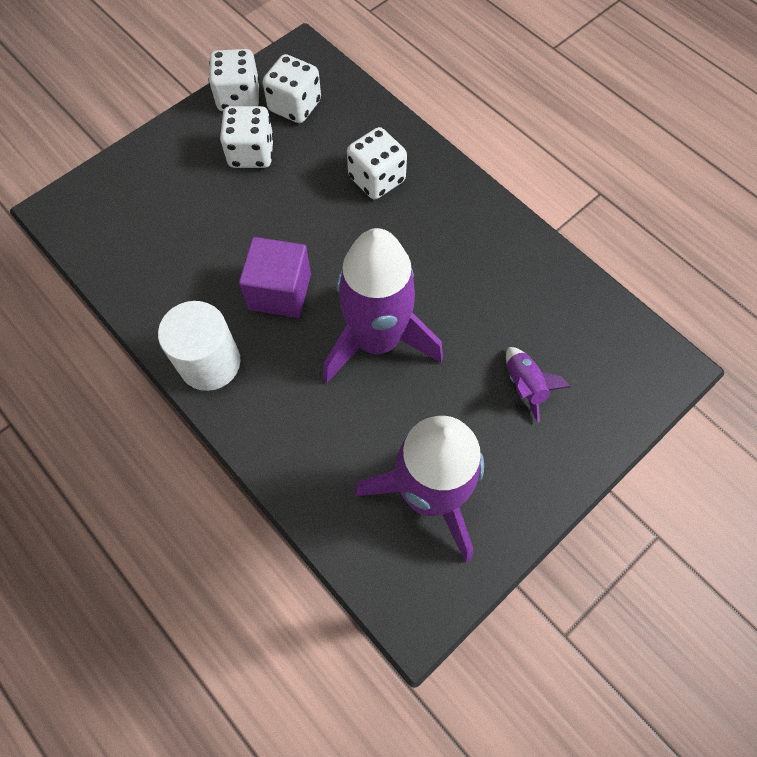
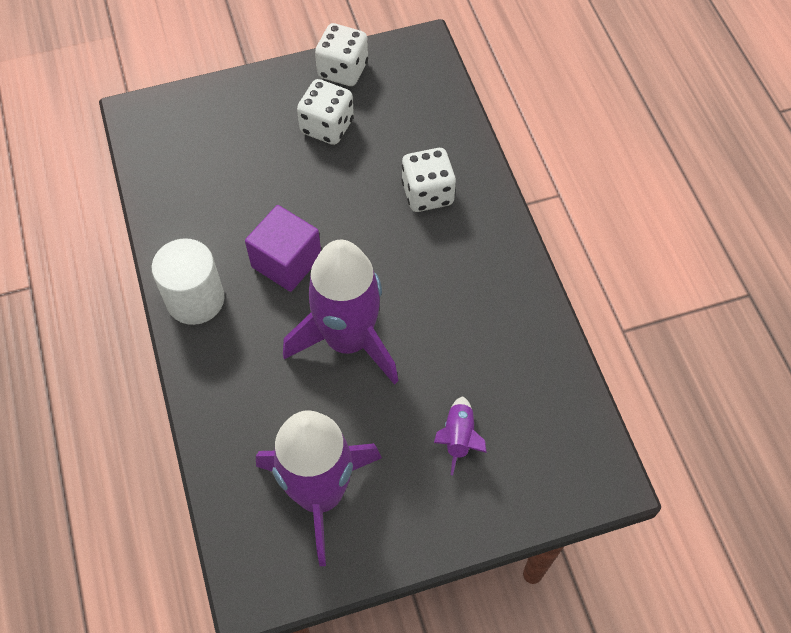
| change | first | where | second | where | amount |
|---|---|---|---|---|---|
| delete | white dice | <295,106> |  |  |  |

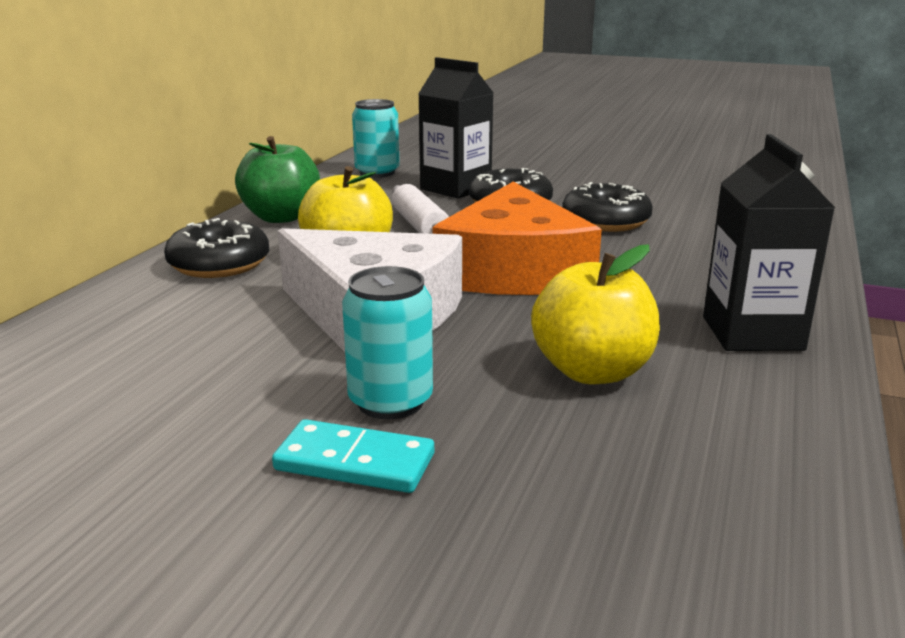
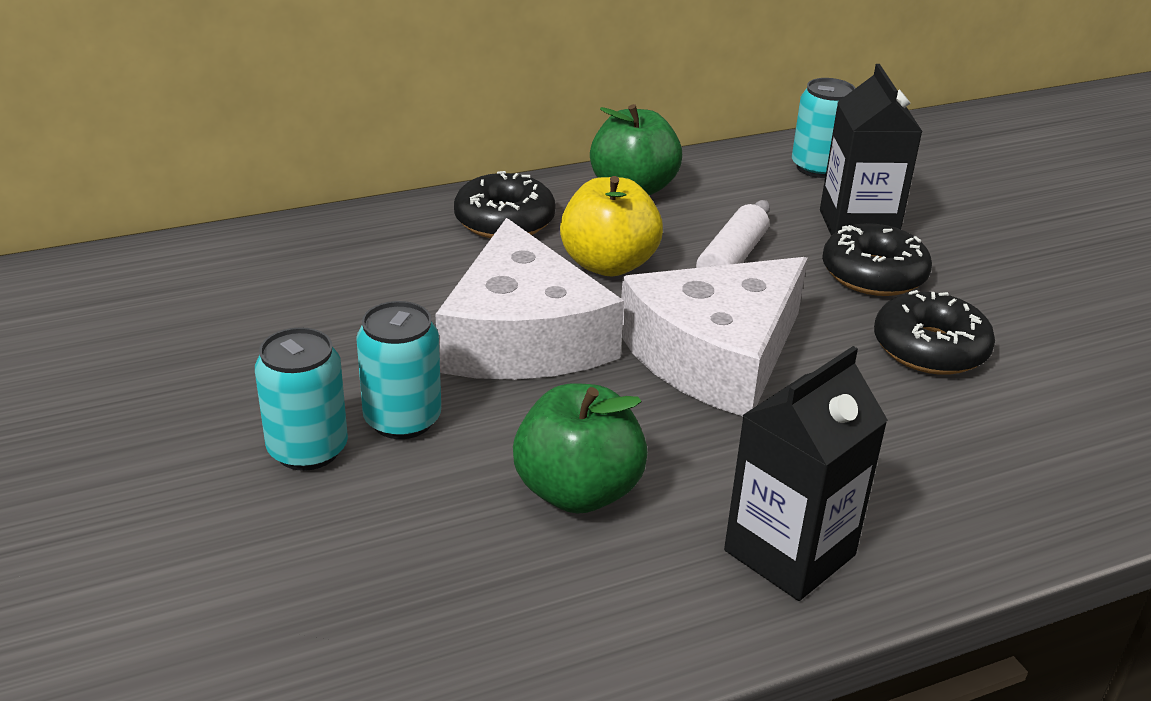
| change | first | where | second | where | amount |
|---|---|---|---|---|---|
| replace | turquoise domino | <355,462> | turquoise can | <308,450> |  |
| recolor | orange cheese | <513,270> | white cheese | <716,356> |  |
| recolor | yellow apple | <592,371> | green apple | <578,491> |  |

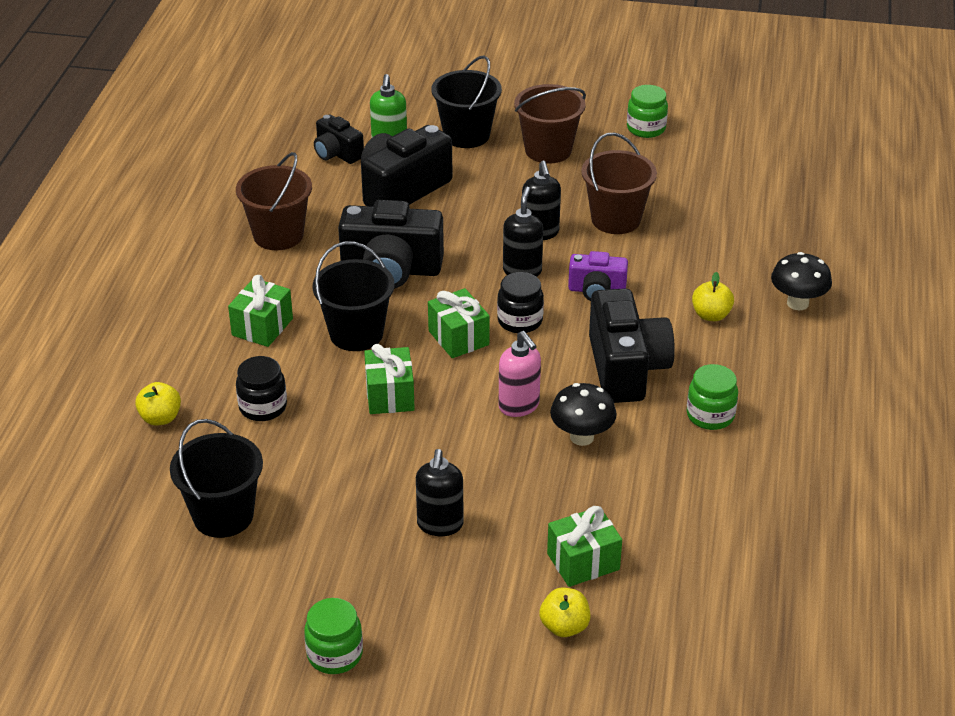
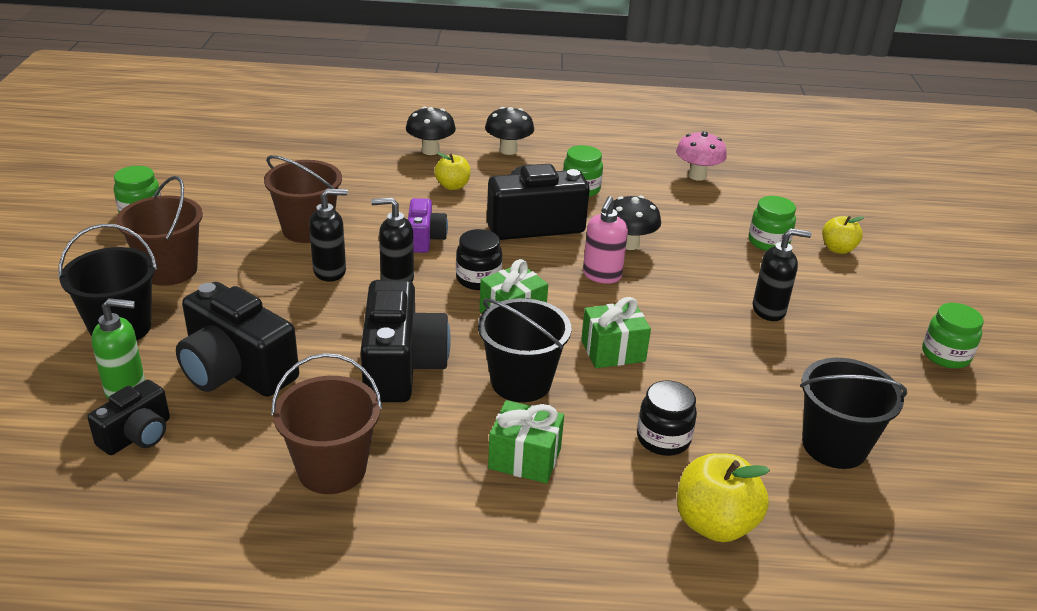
| change | first | where | second | where | amount |
|---|---|---|---|---|---|
| insert |  |  | black mushroom | <508,150> |  |
| insert |  |  | pink mushroom | <697,176> |  |
| replace | green gift | <583,561> | green jar | <768,242> |  |
| rotate | pink soap dispenser | <519,406> |  | <601,276> | 150 degrees clockwise |
| resize | yellow apple | <160,418> |  | <714,524> | x1.60 |

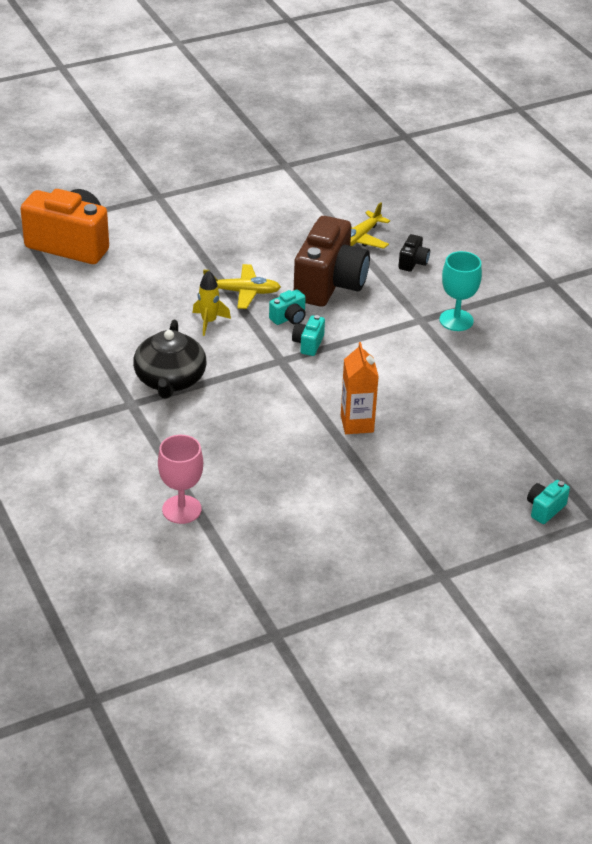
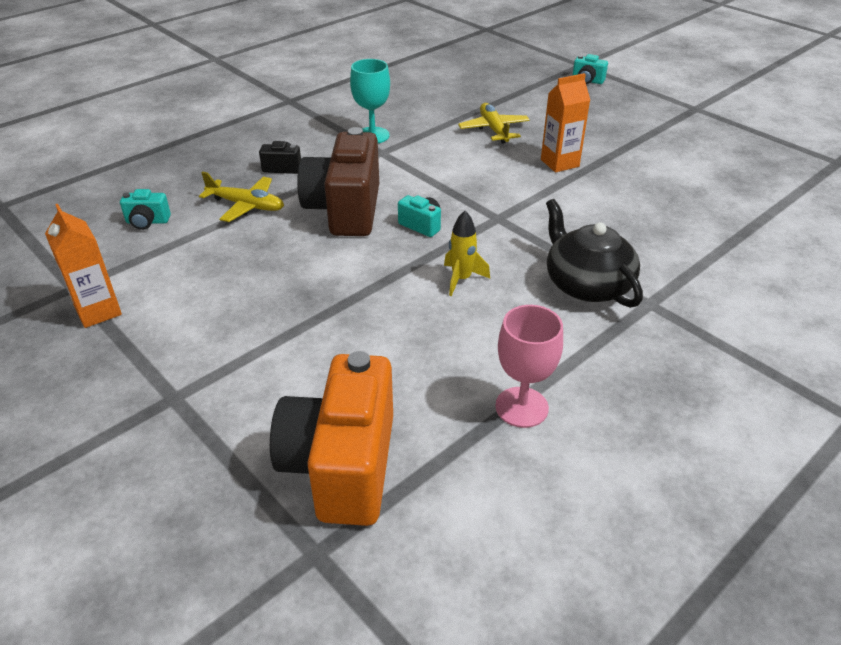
| change | first | where | second | where | amount |
|---|---|---|---|---|---|
| insert |  |  | orange carton | <98,311> |  |
| move | pink goblet | <181,509> |  | <521,407> |  |
| move | yellow plane | <243,292> |  | <493,129> |  |
| move | turquoise camera | <308,344> |  | <147,222> |  |
| rotate | black teapot | <170,380> |  | <586,284> | 105 degrees counterclockwise |
| rotate | brown camera | <329,284> |  | <345,210> | 90 degrees counterclockwise |

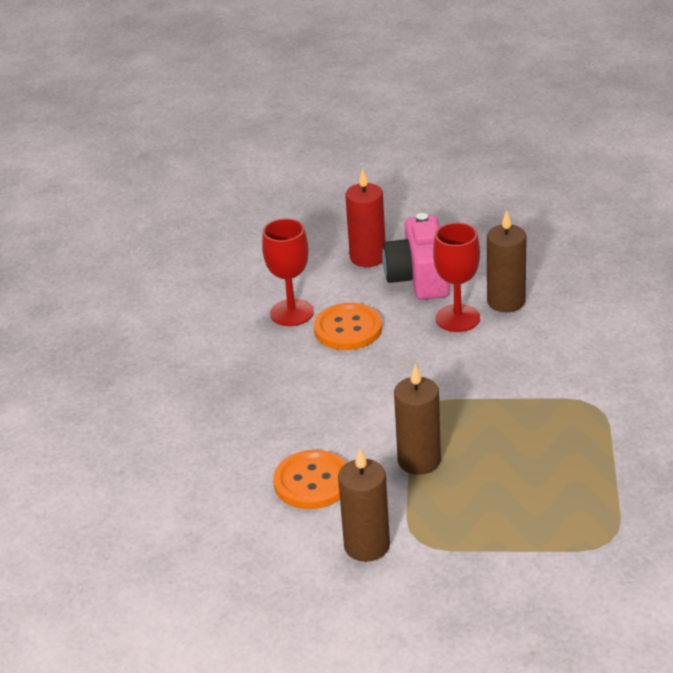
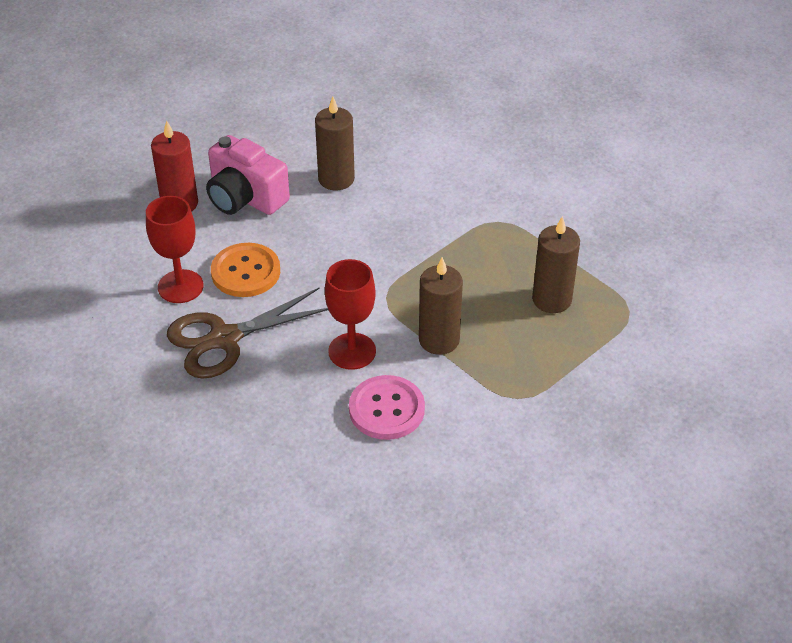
| change | first | where | second | where | amount |
|---|---|---|---|---|---|
| insert |  |  | brown scissors | <225,339> |  |
| move | brown candle | <367,546> |  | <551,299> |  |
| move | red goblet | <457,318> |  | <352,351> |  |
| recolor | orange button | <312,482> | pink button | <386,409> |  |

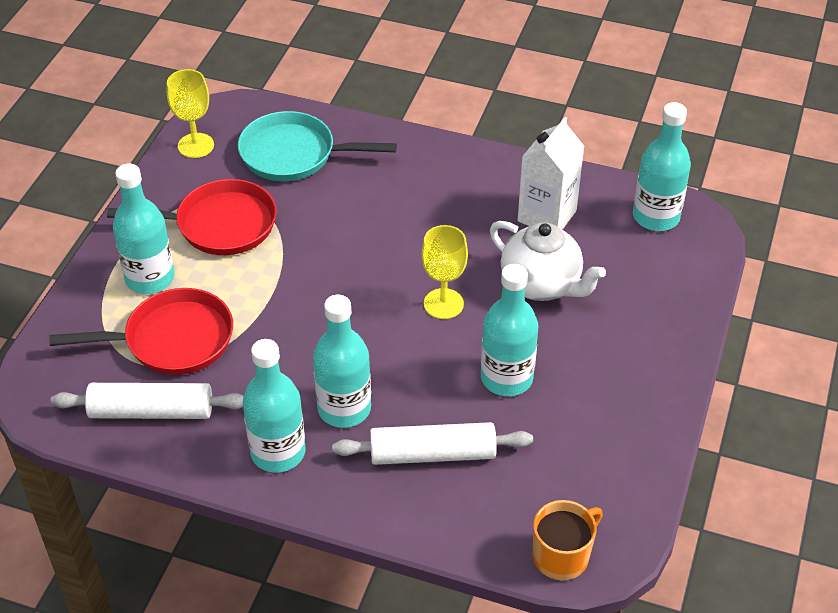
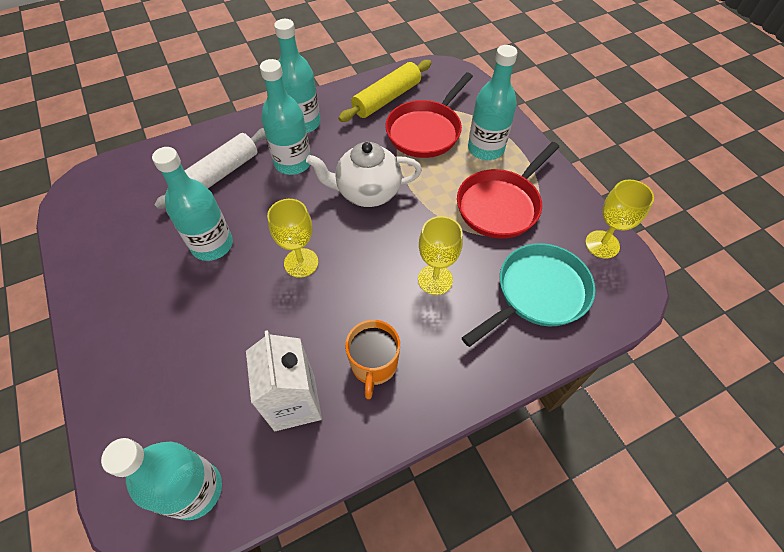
| change | first | where | second | where | amount |
|---|---|---|---|---|---|
| insert |  |  | yellow goblet | <435,279> |  |
| move | white teapot | <542,285> |  | <367,192> |  |
| move | orange mug | <562,556> |  | <374,365> |  |
| recolor | white rolling pin | <152,411> | yellow rolling pin | <387,99> |  |

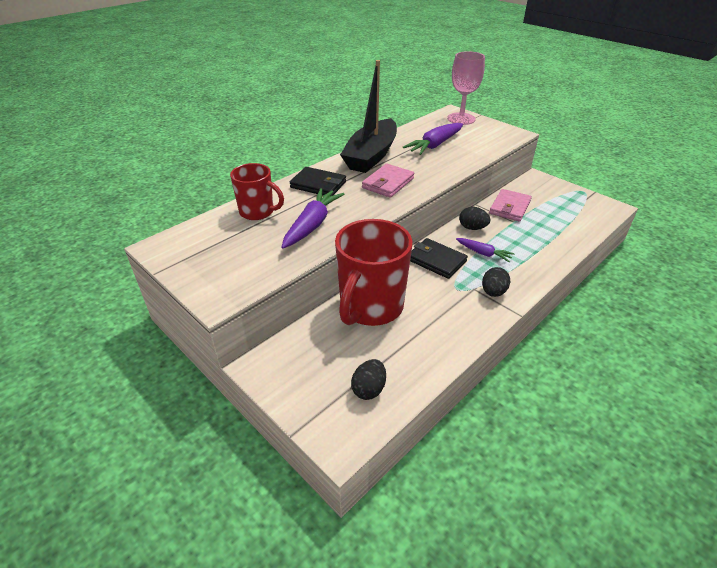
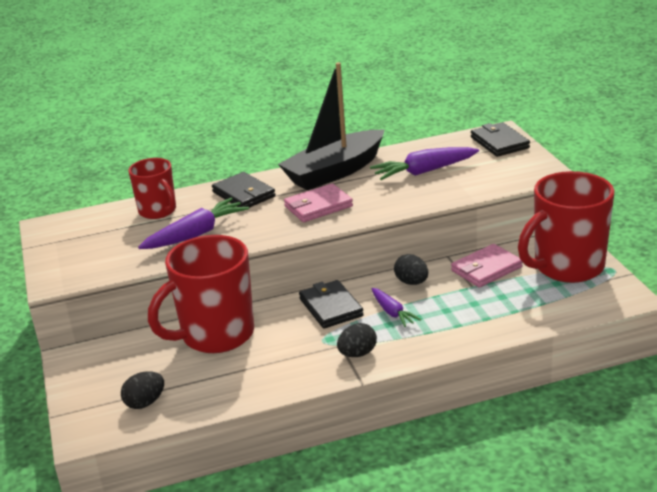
| change | first | where | second | where | amount |
|---|---|---|---|---|---|
| insert |  |  | red mug | <567,267> |  |
| replace | pink goblet | <461,119> | black wallet | <499,143> |  |

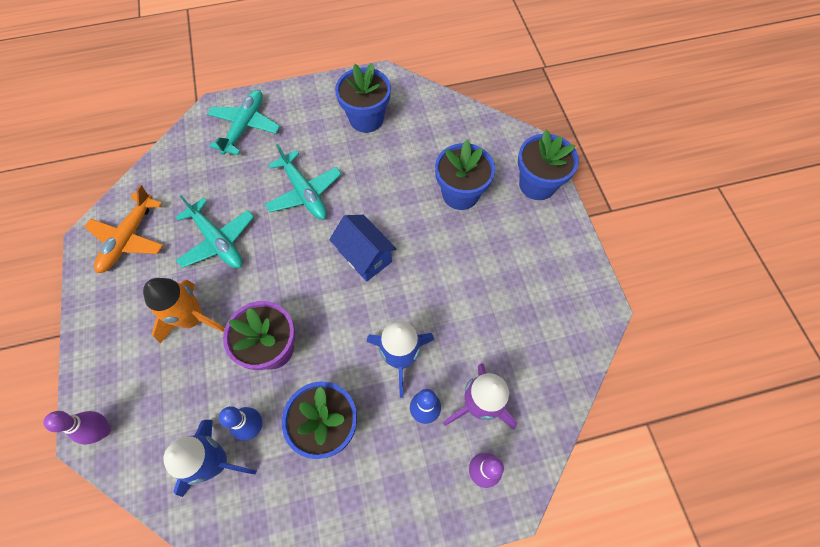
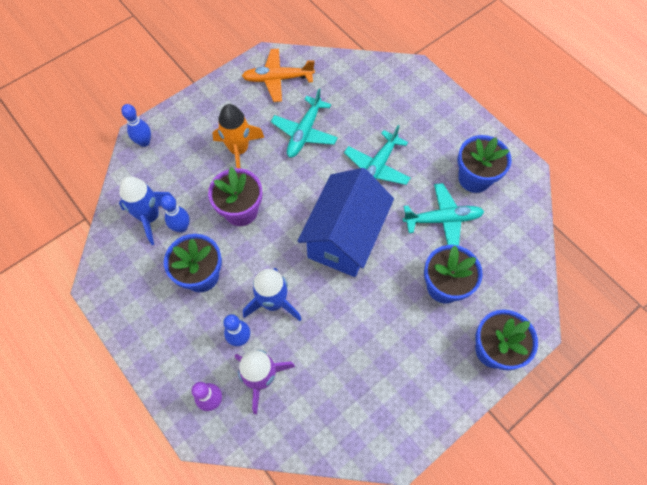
| change | first | where | second | where | amount |
|---|---|---|---|---|---|
| move | turquoise plane | <245,126> |  | <442,219> |  |
| recolor | purple bowling pin | <103,430> | blue bowling pin | <144,142> |  |
| resize | blue house | <365,256> |  | <344,238> | x1.77 |

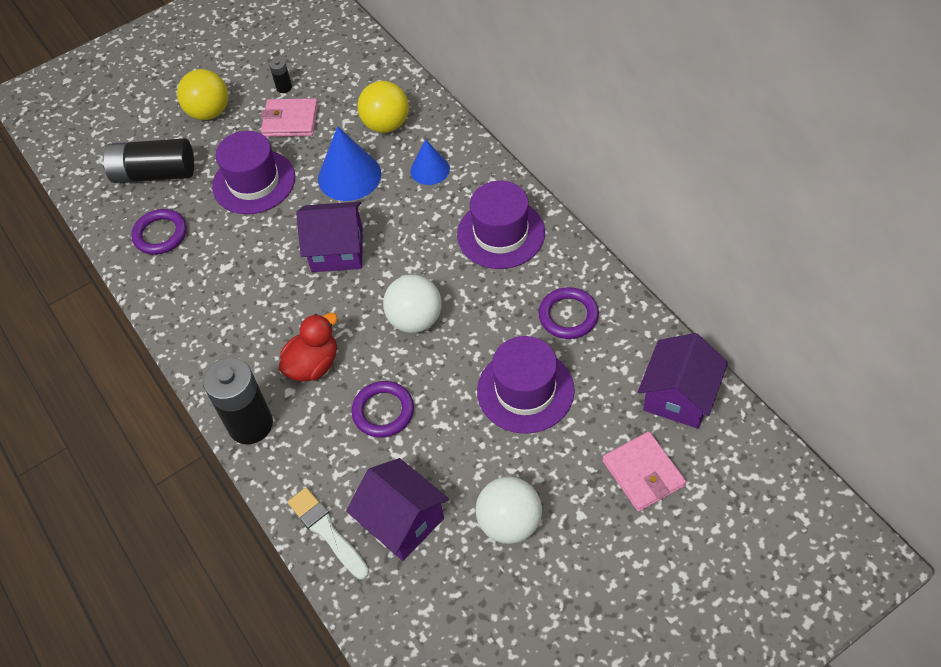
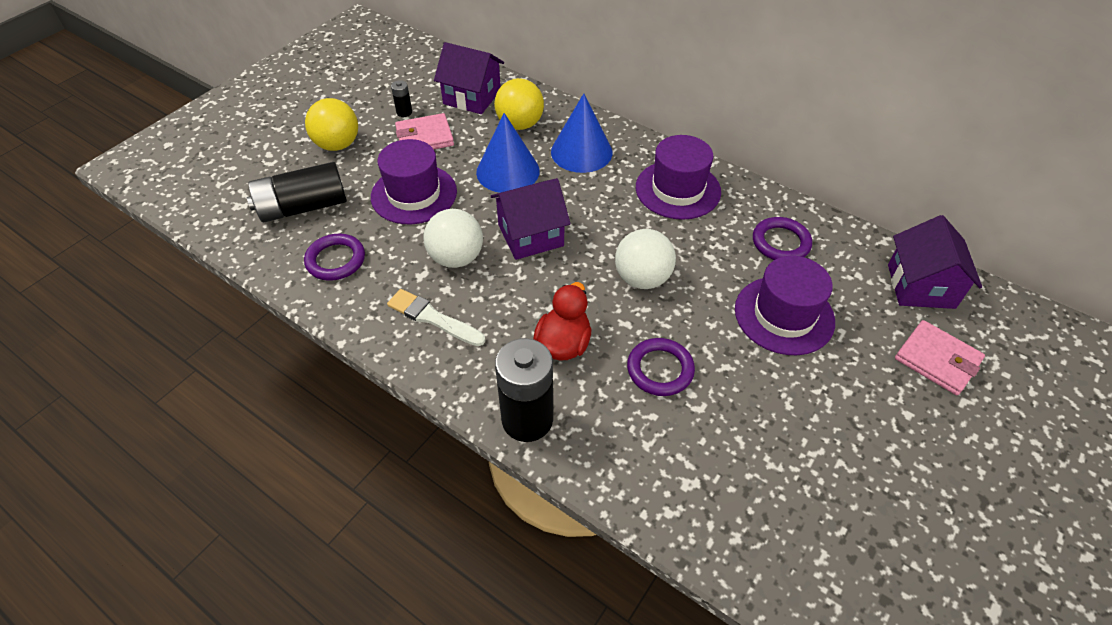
| change | first | where | second | where | amount |
|---|---|---|---|---|---|
| move | white brush | <327,531> |  | <433,318> |  |
| move | purple house | <402,521> |  | <472,97> |  |
| move | white ball | <510,523> |  | <456,258> |  |
| resize | blue cone | <430,169> |  | <581,152> | x1.61 |

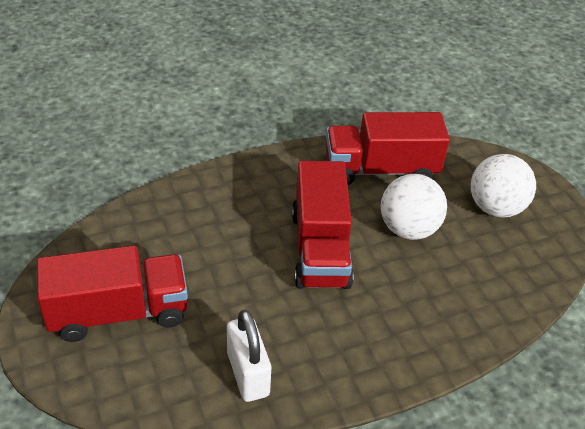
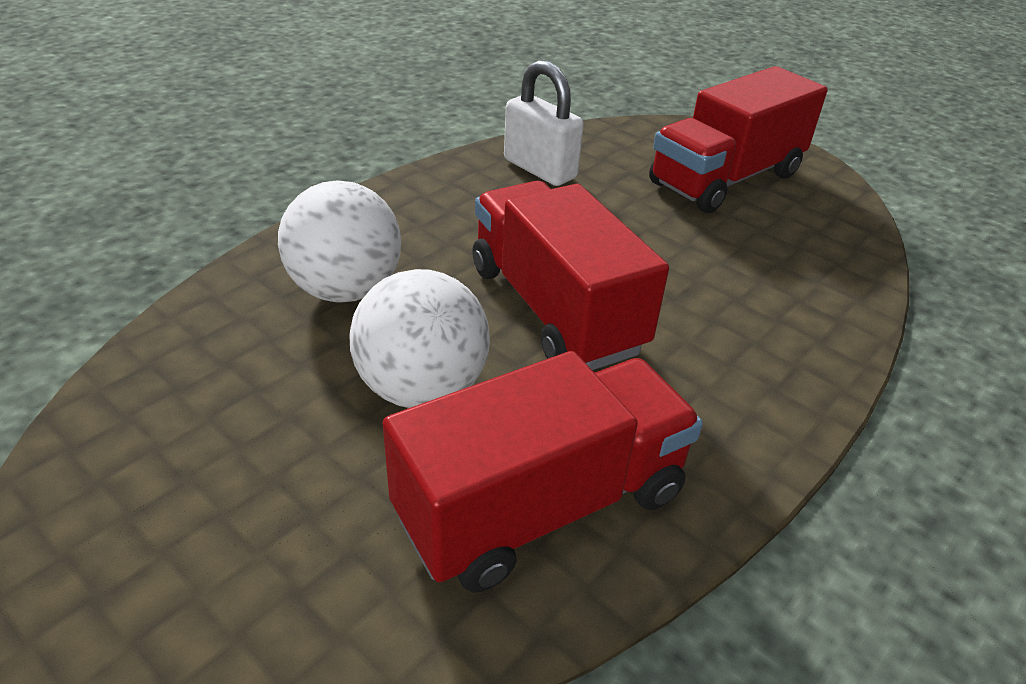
| change | first | where | second | where | amount |
|---|---|---|---|---|---|
| move | white ball | <495,208> |  | <346,290> |  |

